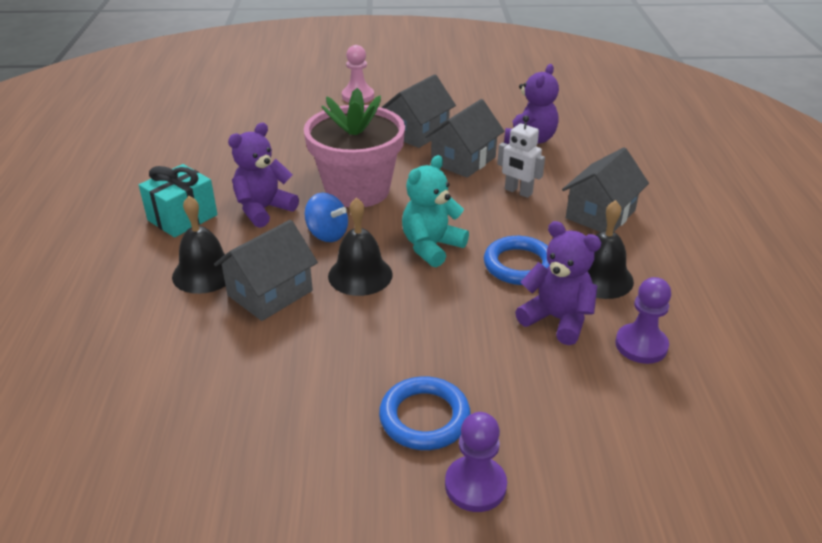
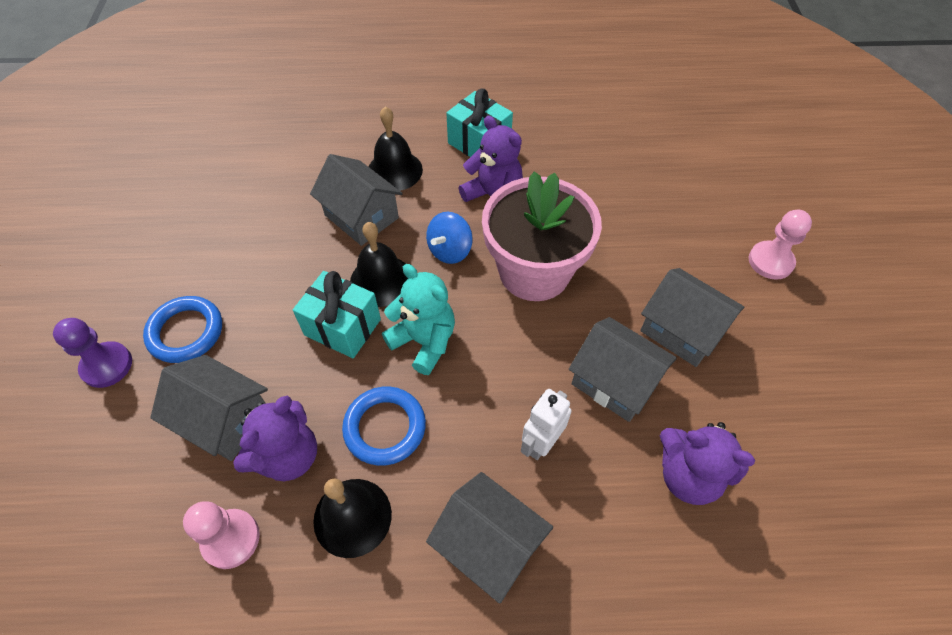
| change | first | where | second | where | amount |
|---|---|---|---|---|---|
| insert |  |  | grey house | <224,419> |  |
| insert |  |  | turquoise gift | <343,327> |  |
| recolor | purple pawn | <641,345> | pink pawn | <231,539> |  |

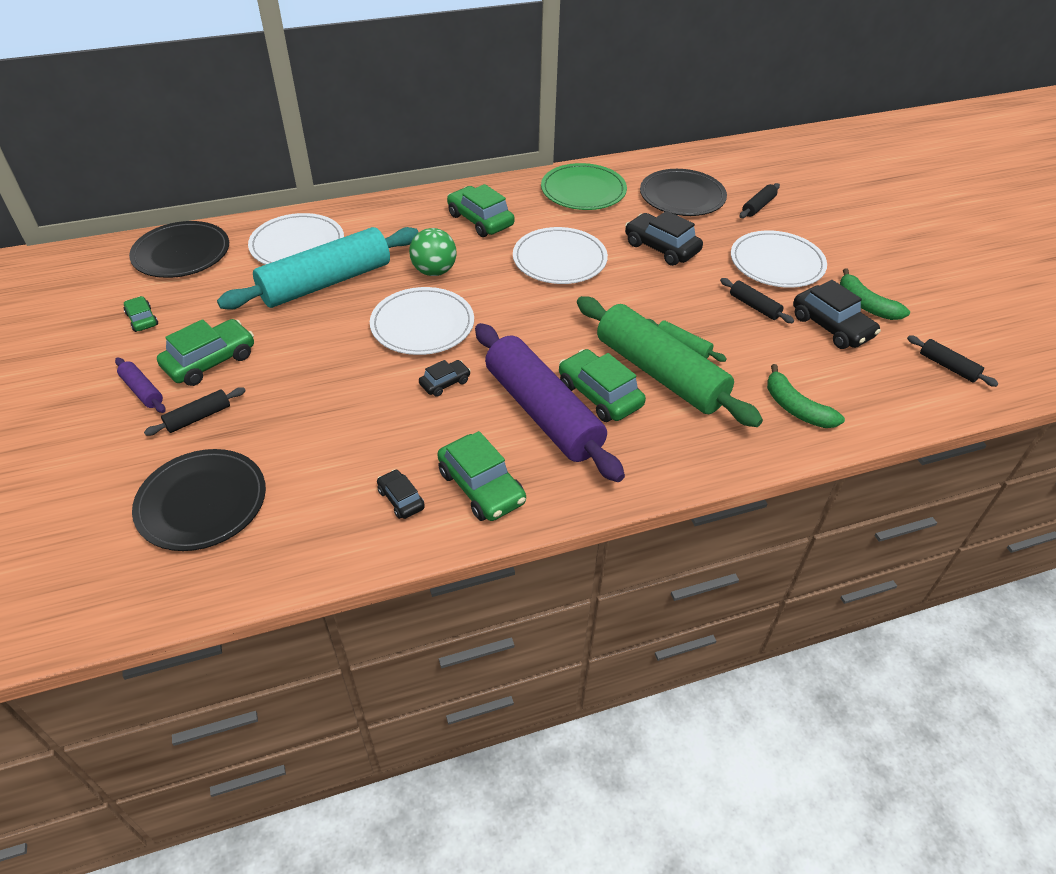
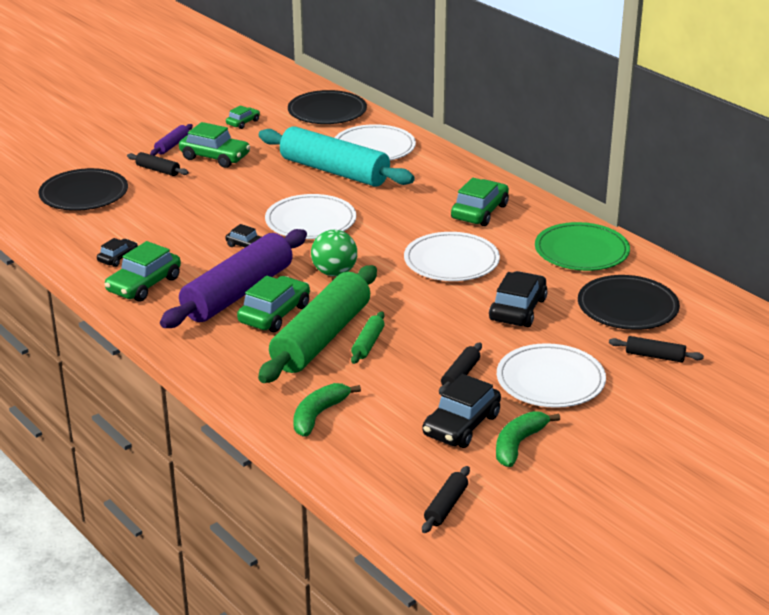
| change | first | where | second | where | amount |
|---|---|---|---|---|---|
| move | green ball | <434,271> |  | <334,272> |  |

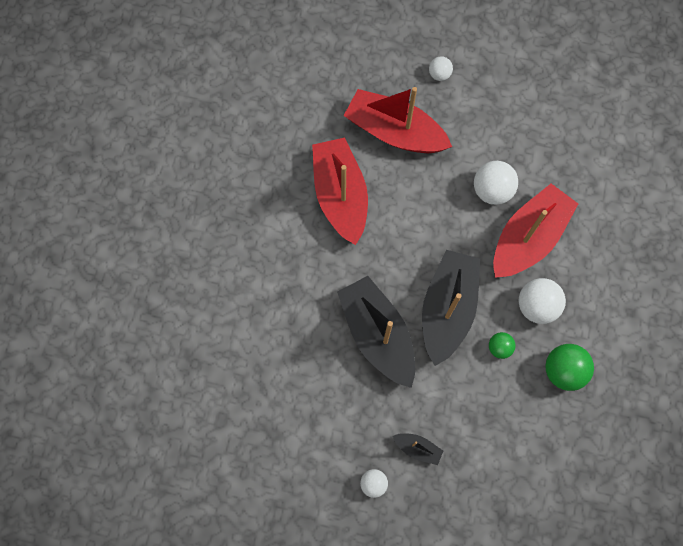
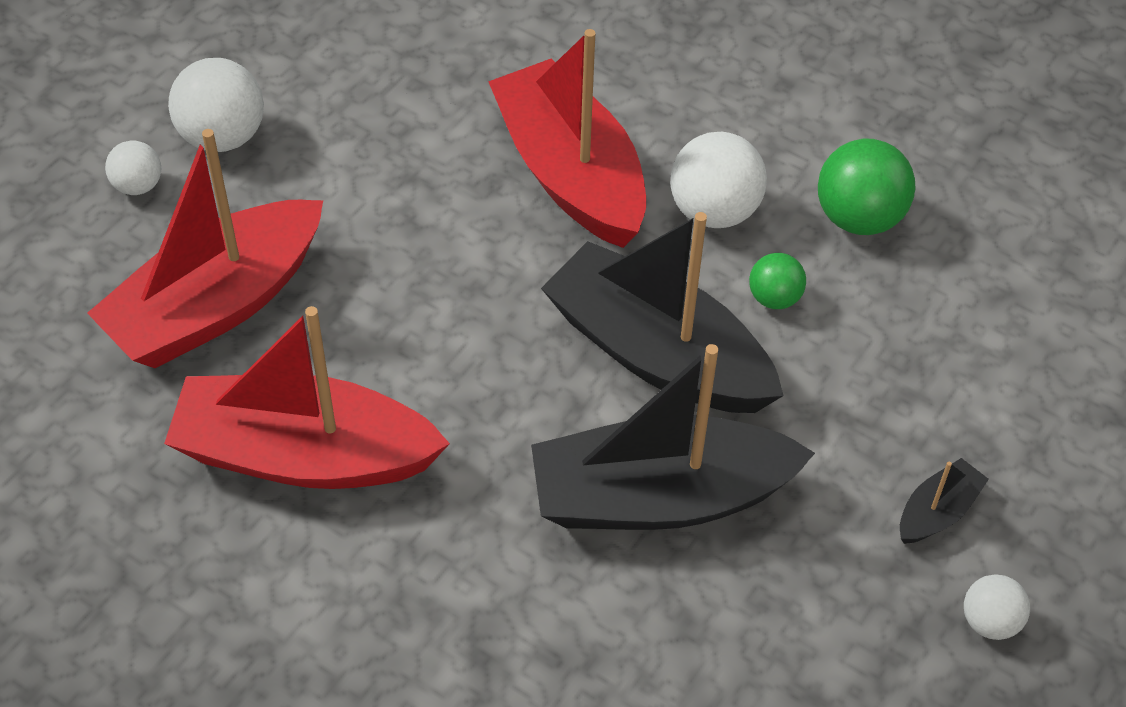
| change | first | where | second | where | amount |
|---|---|---|---|---|---|
| move | white ball | <492,190> |  | <222,137> |  |

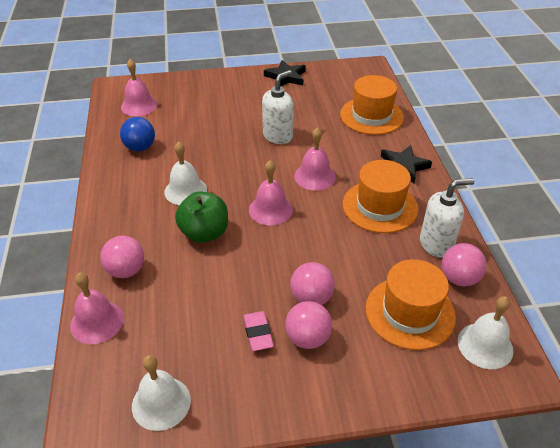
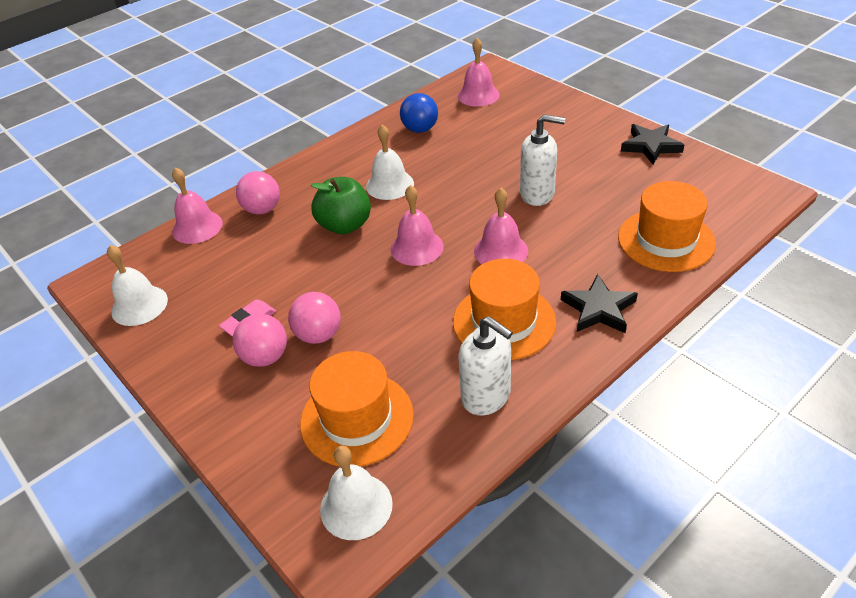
| change | first | where | second | where | amount |
|---|---|---|---|---|---|
| delete | pink ball | <459,278> |  |  |  |

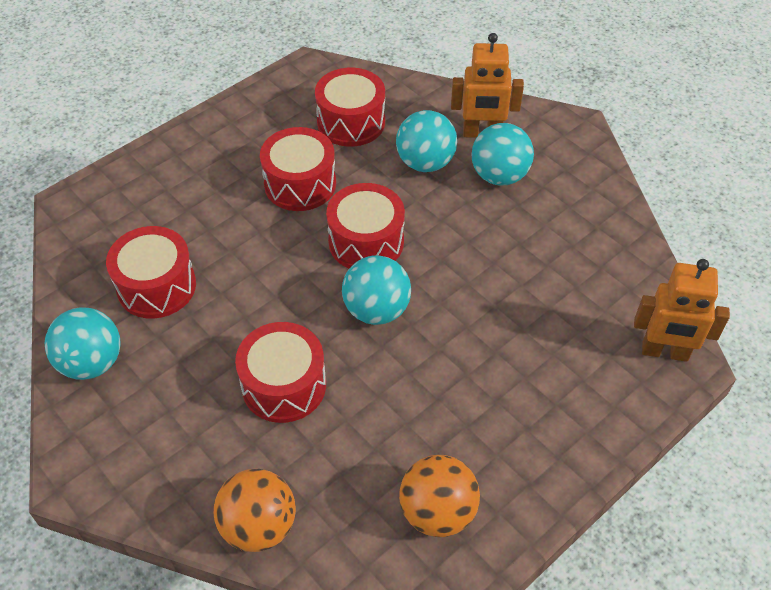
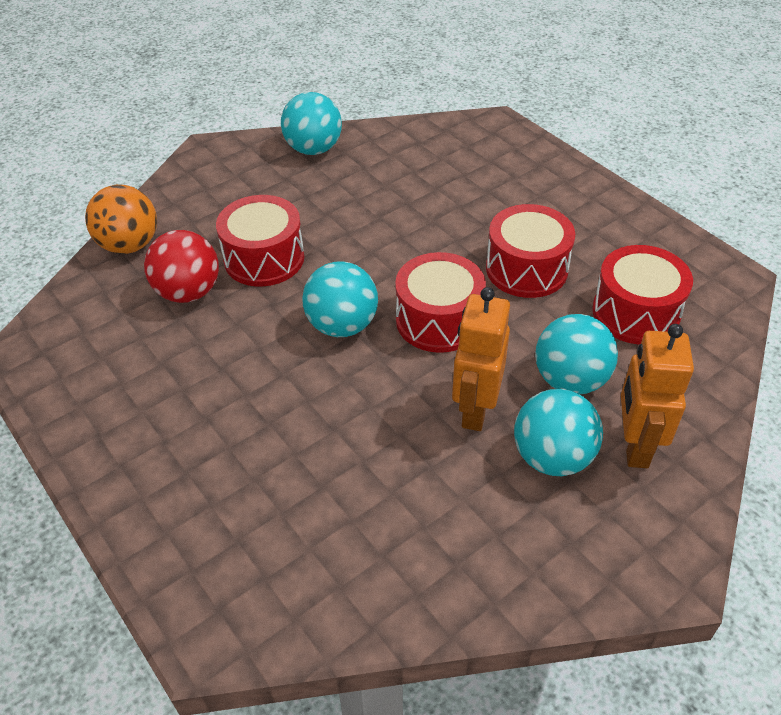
| change | first | where | second | where | amount |
|---|---|---|---|---|---|
| delete | red drum | <156,286> |  |  |  |
| delete | orange ball | <437,512> |  |  |  |
| insert |  |  | red ball | <188,292> |  |
| move | orange robot | <664,352> |  | <475,409> |  |

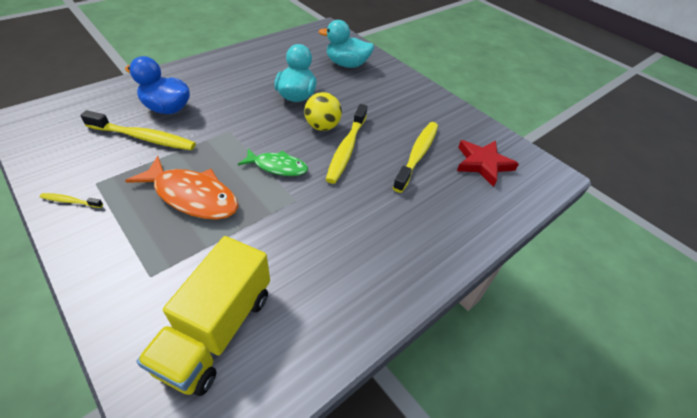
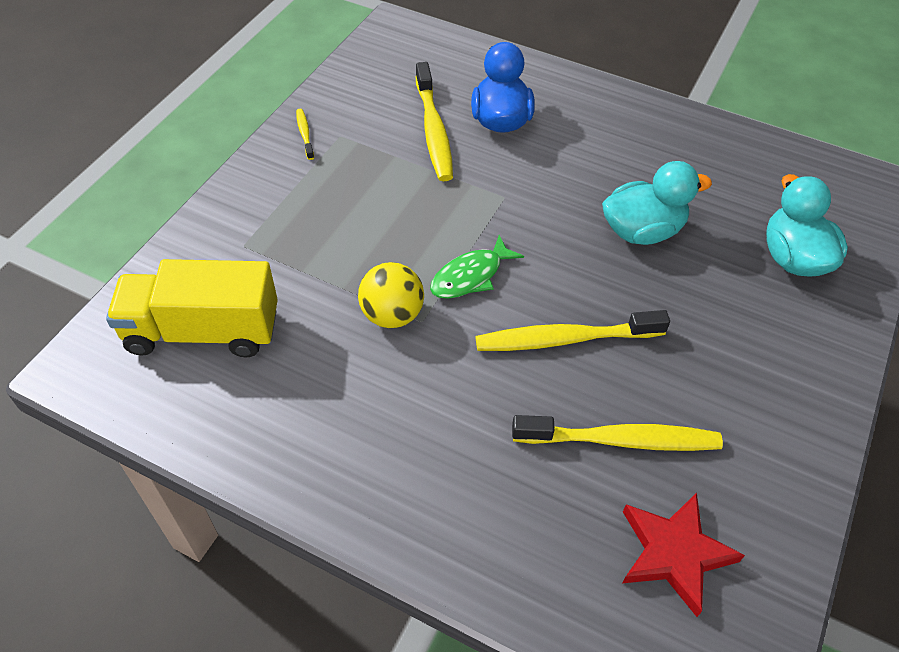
| change | first | where | second | where | amount |
|---|---|---|---|---|---|
| delete | orange fish | <192,196> |  |  |  |
| move | yellow ball | <322,127> |  | <392,315> |  |
| rotate | green fish | <277,167> |  | <470,276> | 60 degrees clockwise |

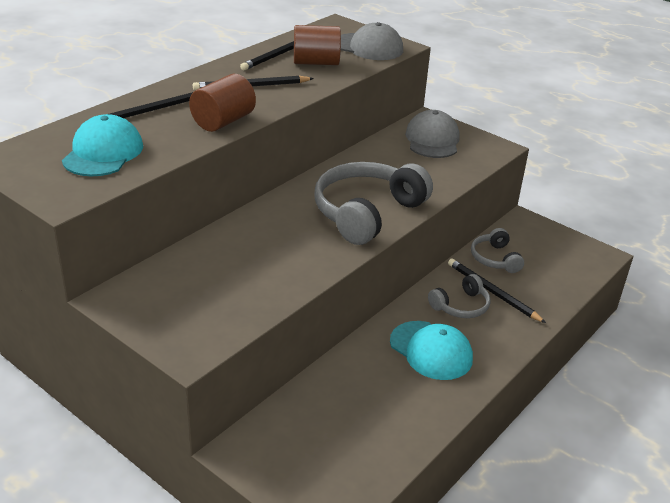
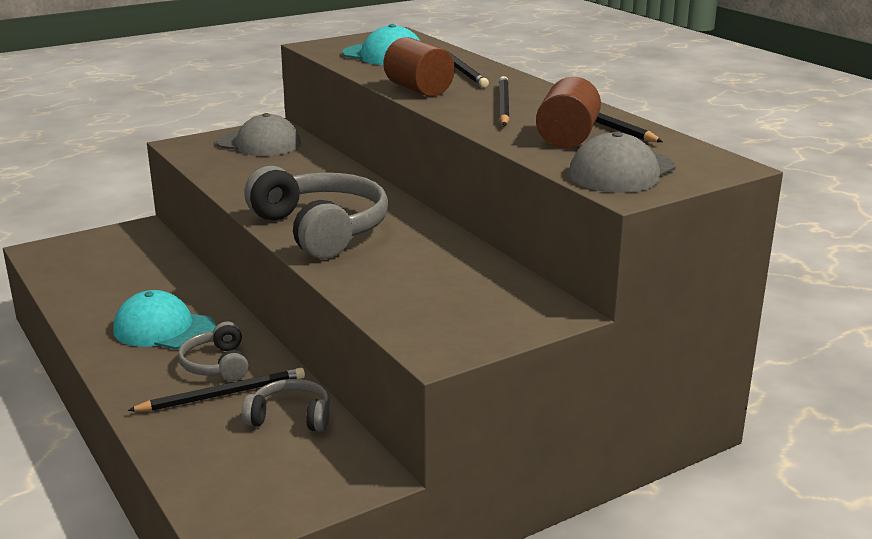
| change | first | where | second | where | amount |
|---|---|---|---|---|---|
| move | grey cap | <432,140> |  | <259,143> |  |
| rotate | turquoise cap | <431,350> |  | <164,329> | 45 degrees clockwise |

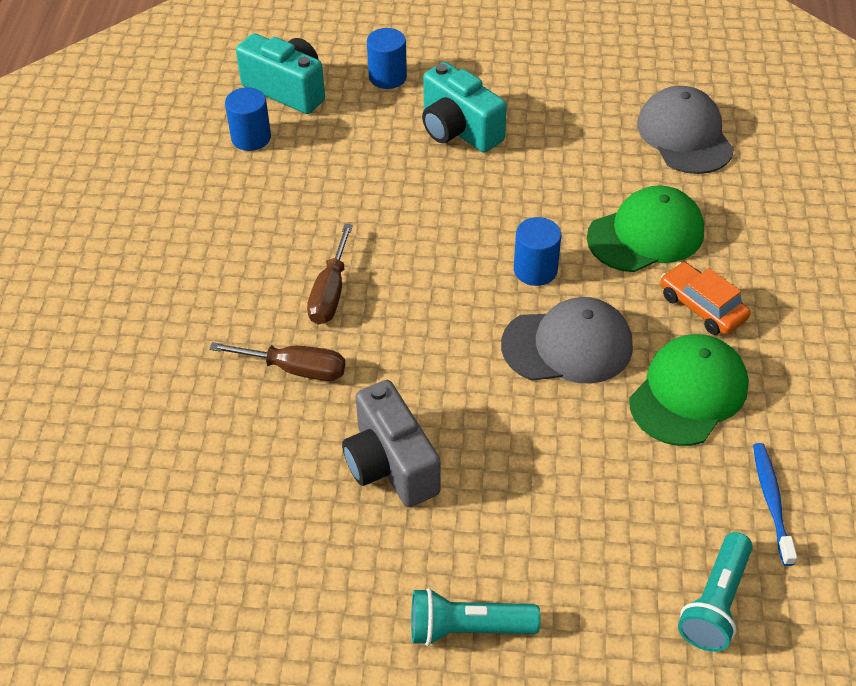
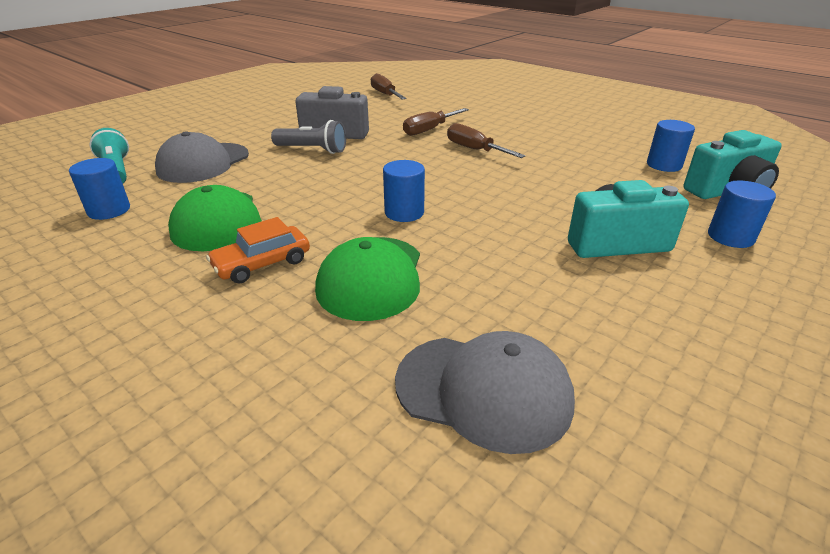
| change | first | where | second | where | amount |
|---|---|---|---|---|---|
| delete | turquoise flashlight | <467,628> |  |  |  |
| insert |  |  | grey flashlight | <312,150> |  |
| insert |  |  | brown screwdriver | <385,94> |  |
| move | grey cap | <567,345> |  | <203,163> |  |
| replace | blue toothbrush | <771,501> | blue cylinder | <109,210> |  |
| rotate | orange car | <702,307> |  | <262,263> | 150 degrees clockwise |

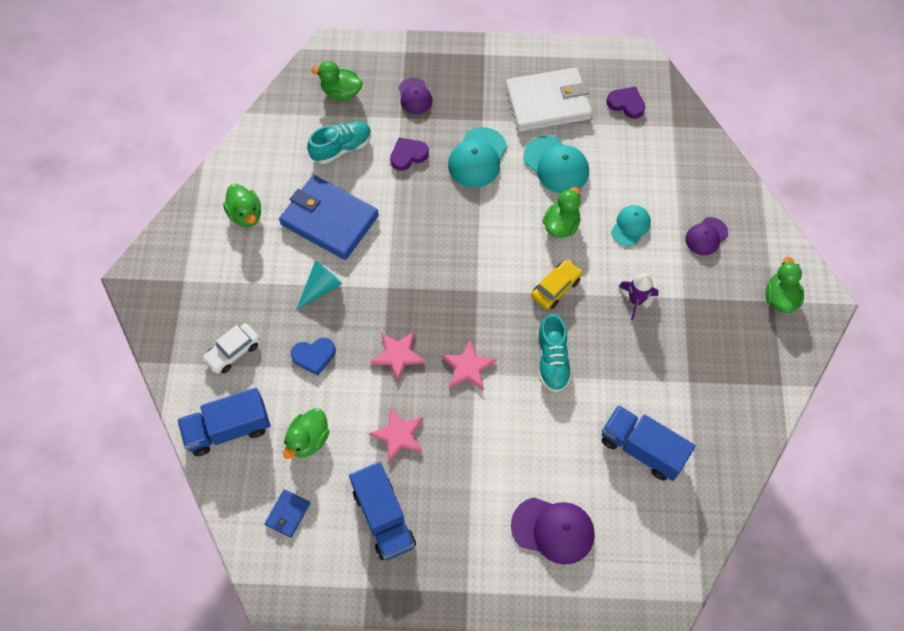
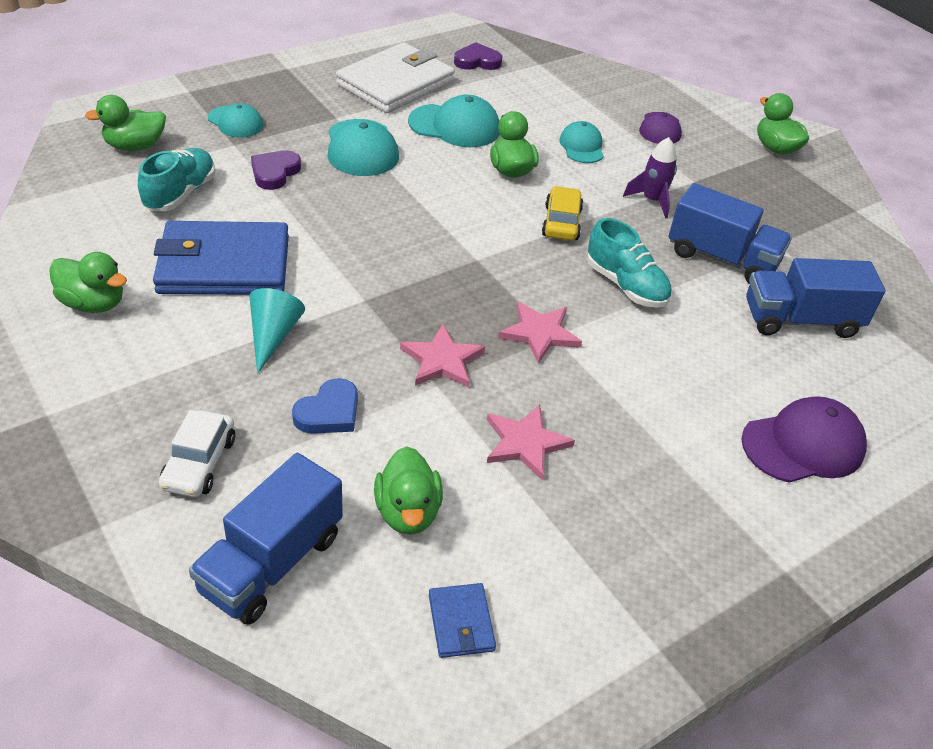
| change | first | where | second | where | amount |
|---|---|---|---|---|---|
| move | blue truck | <384,518> |  | <721,258> |  |
| recolor | purple cap | <415,96> | turquoise cap | <235,122> |  |

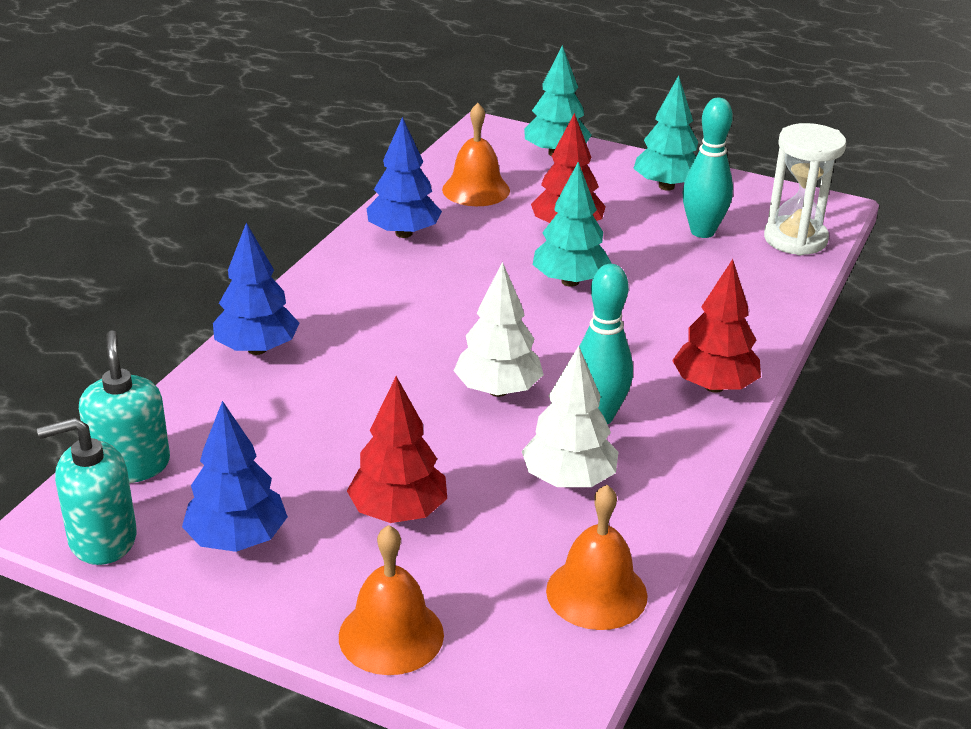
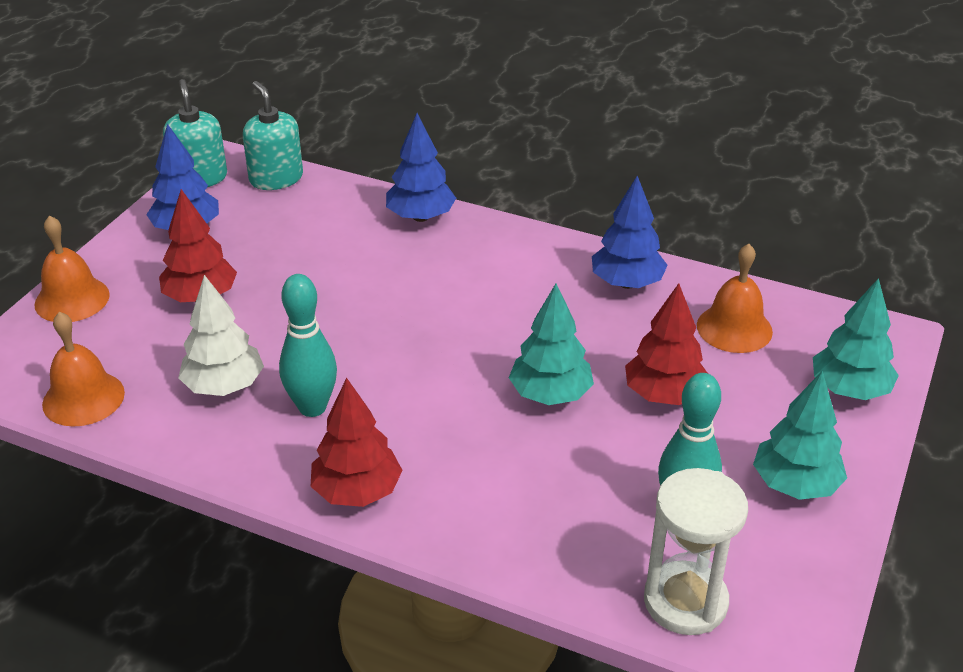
| change | first | where | second | where | amount |
|---|---|---|---|---|---|
| delete | white tree | <498,390> |  |  |  |
| rotate | turquoise soap dispenser | <130,465> |  | <276,178> | 105 degrees counterclockwise |

